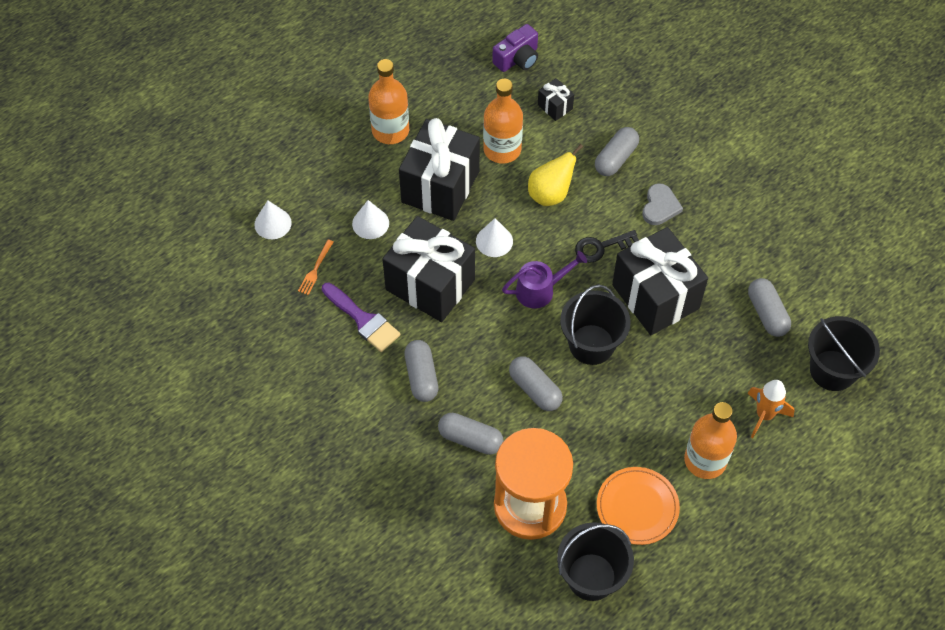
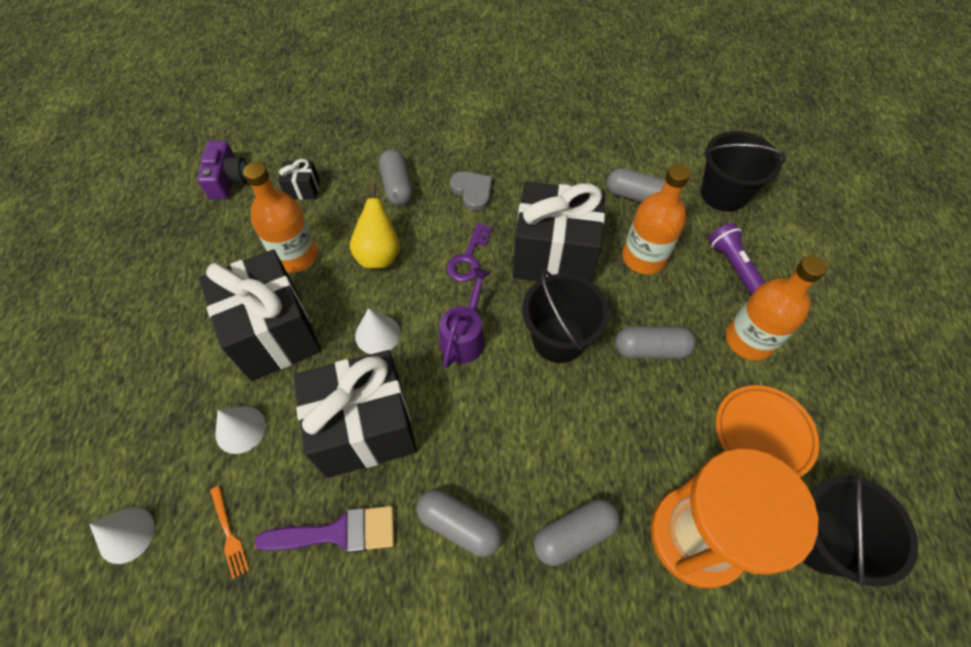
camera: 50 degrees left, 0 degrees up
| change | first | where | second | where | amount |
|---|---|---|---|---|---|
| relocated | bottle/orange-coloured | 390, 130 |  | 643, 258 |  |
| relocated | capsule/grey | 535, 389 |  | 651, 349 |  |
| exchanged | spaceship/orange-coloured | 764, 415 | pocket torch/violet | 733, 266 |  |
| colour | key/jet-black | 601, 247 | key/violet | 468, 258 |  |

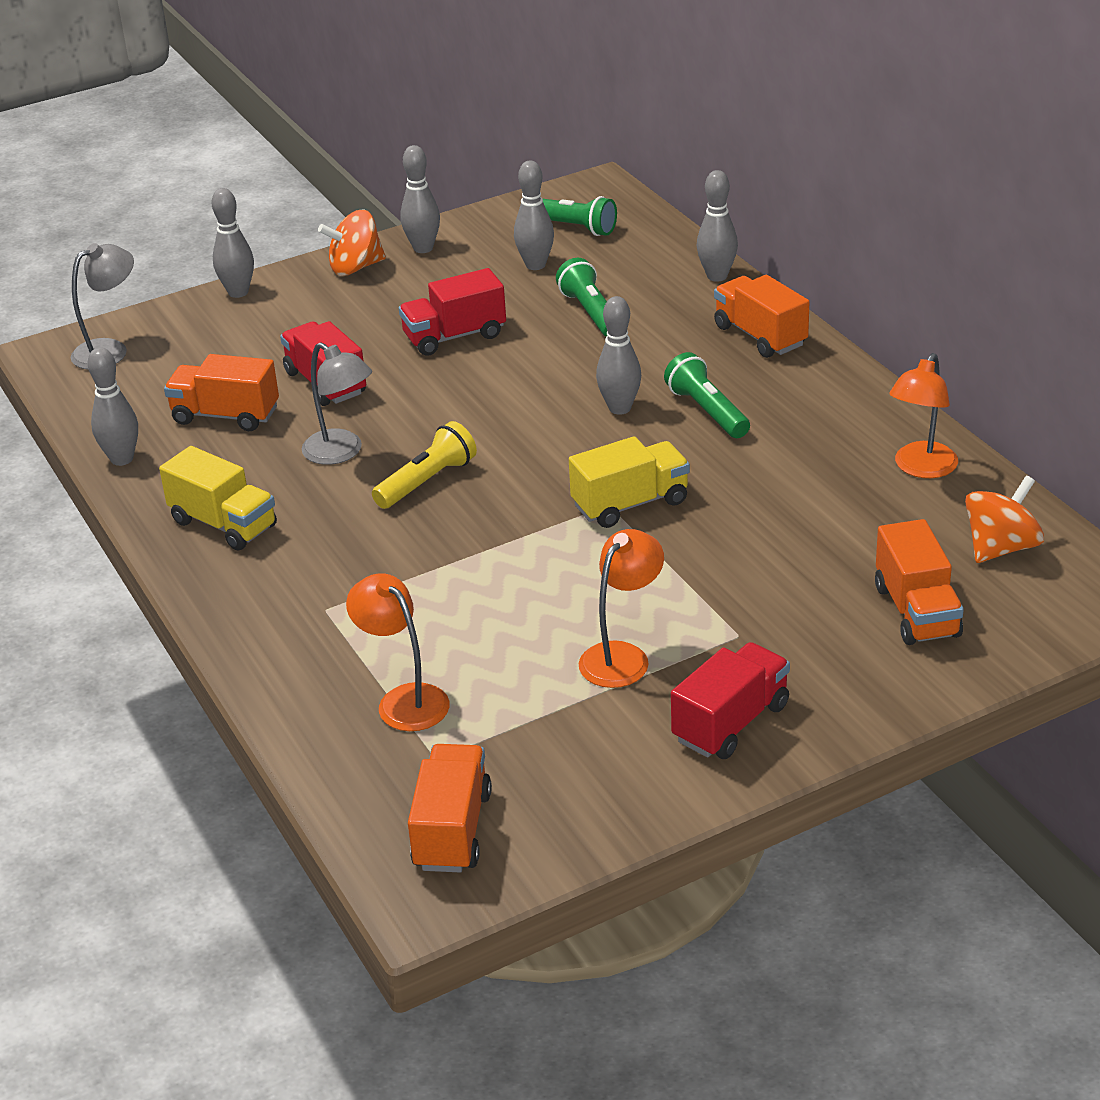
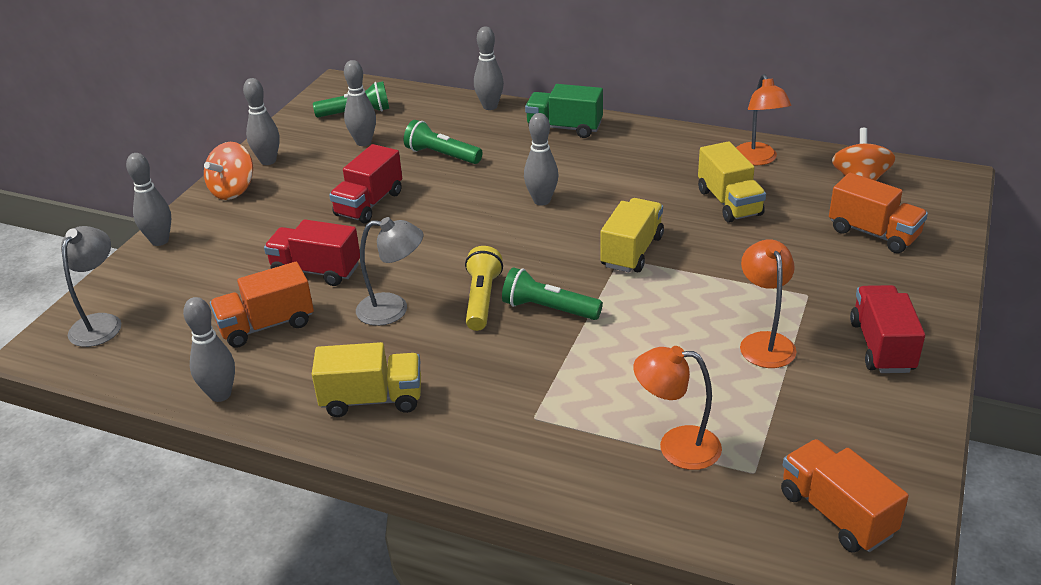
camera: 40 degrees left, 0 degrees up
| change | first | where | second | where | amount |
|---|---|---|---|---|---|
| appeared |  |  | lorry/bright yellow | 729, 203 |  |
| relocated | pocket torch/emerald | 707, 411 |  | 548, 309 |  |
| colour | lorry/orange-coloured | 760, 336 | lorry/emerald | 564, 128 |  |

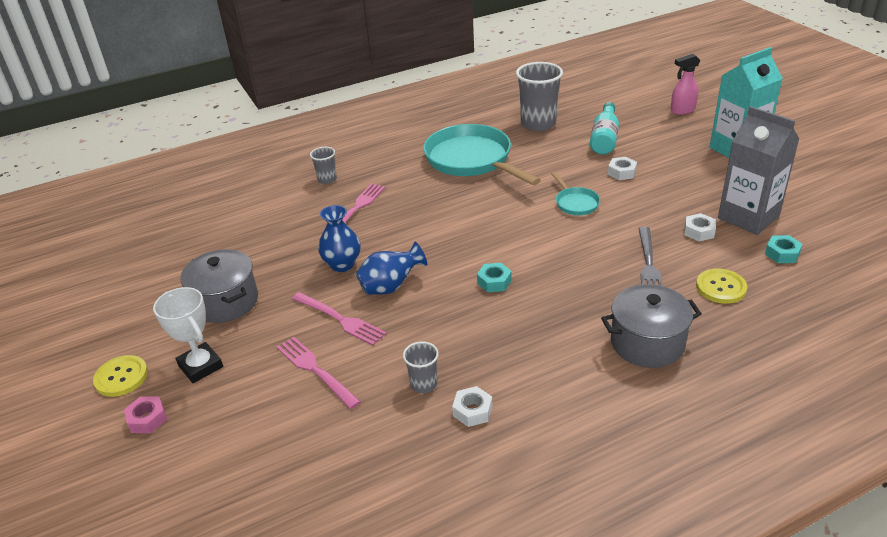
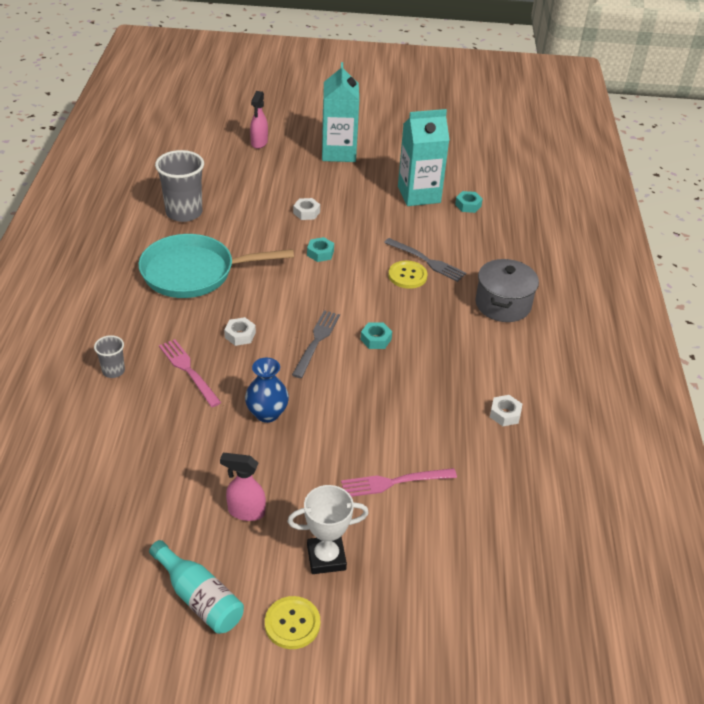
camera: 65 degrees left, 5 degrees up
| change | first | where | second | where | amount |
|---|---|---|---|---|---|
| missing | hexagon nut/rosy | 147, 419 |  |  |  |
| missing | dinner fork/rosy | 341, 319 |  |  |  |
| missing | flower vase/blue | 390, 287 |  |  |  |
| missing | beaker/grey | 423, 384 |  |  |  |
| appeared |  |  | dinner fork/grey | 316, 341 |  |
| relocated | bottle/aqua | 604, 138 |  | 199, 598 |  |
| relocated | hexagon nut/pure white | 699, 231 |  | 240, 335 |  |
| relocated | sewing button/bright yellow | 721, 287 |  | 407, 276 |  |
| exchanged | stockpot/grey | 226, 302 | sprayer/rosy | 245, 511 |  |
| exchanged | frying pan/aqua | 575, 203 | hexagon nut/aqua | 320, 253 |  |
| colour | juice carton/grey | 748, 217 | juice carton/aqua | 419, 194 |  |

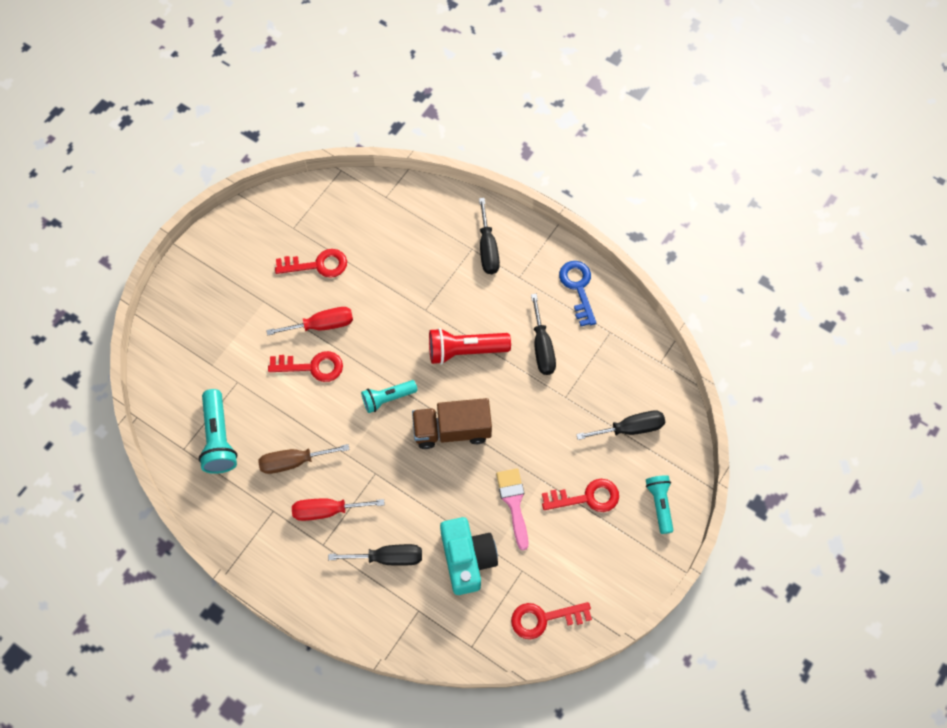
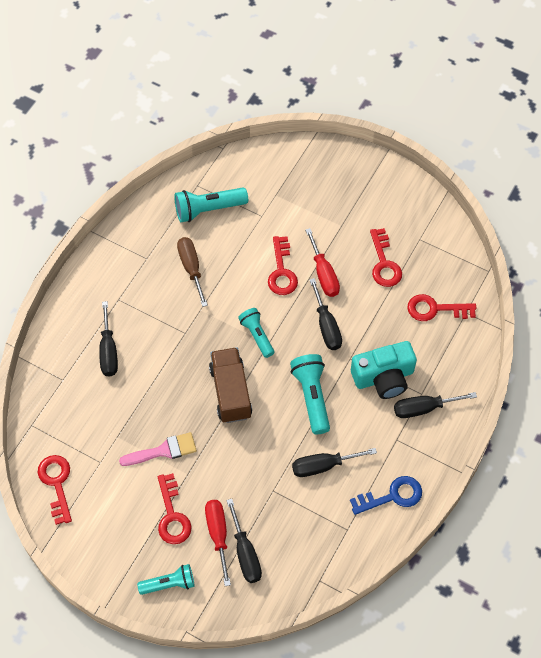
camera: 85 degrees right, 5 degrees down
| change | first | where | second | where | amount |
|---|---|---|---|---|---|
| appeared |  |  | flat screwdriver/jet-black | 326, 326 |  |
| appeared |  |  | key/scarlet | 435, 309 |  |
| relocated | flat screwdriver/scarlet | 327, 510 |  | 218, 534 |  |
| relocated | compact camera/aqua | 467, 559 |  | 383, 377 |  |
| colour | pocket torch/scarlet | 465, 350 | pocket torch/aqua | 312, 396 |  |

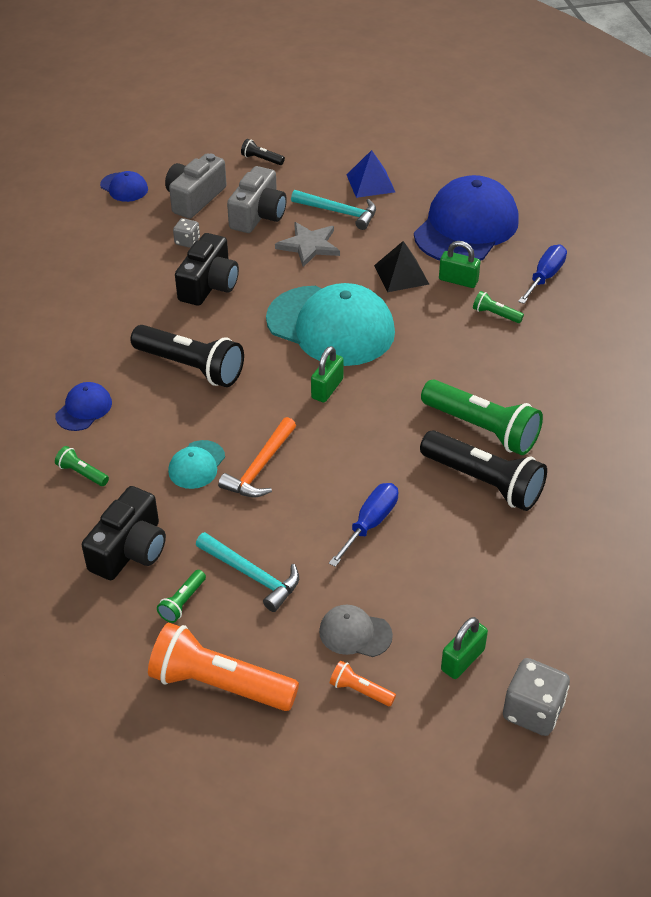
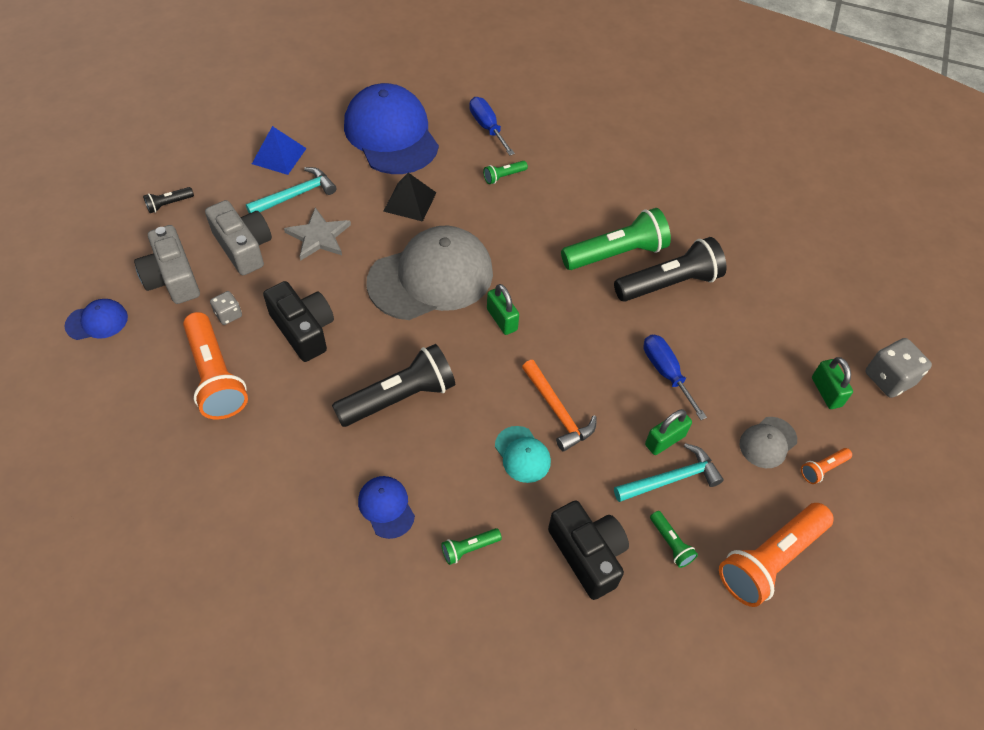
camera: 60 degrees left, 10 degrees up
| change | first | where | second | where | amount |
|---|---|---|---|---|---|
| appeared |  |  | pocket torch/orange-coloured | 215, 376 |  |
| relocated | padlock/emerald | 458, 280 |  | 665, 440 |  |
| colour | baseball cap/aqua | 331, 326 | baseball cap/grey | 431, 277 |  |

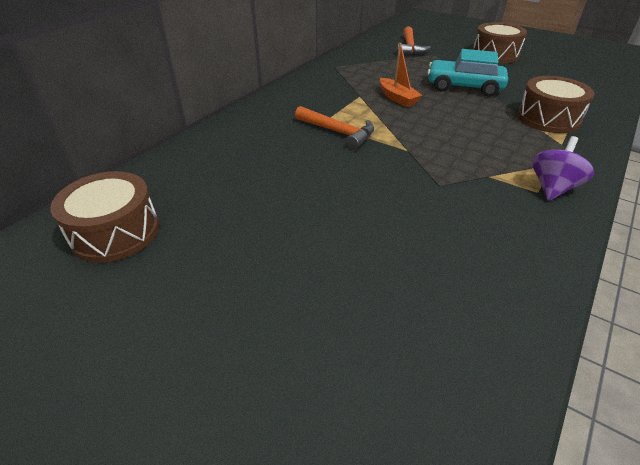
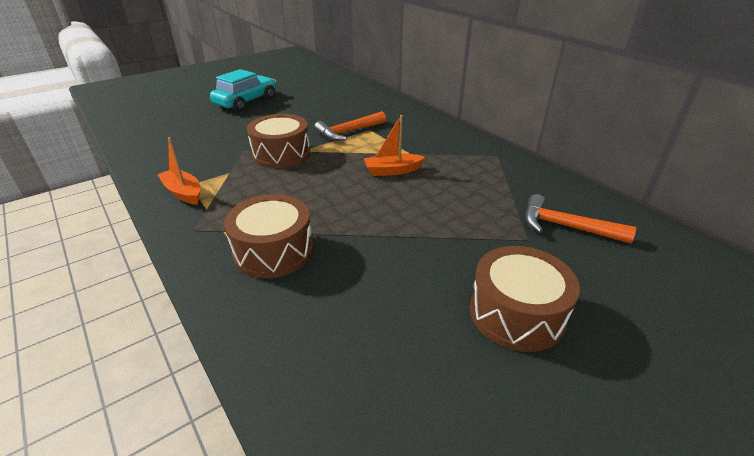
camera: 110 degrees right, 5 degrees down
| change | first | where | second | where | amount |
|---|---|---|---|---|---|
| relocated | toy drum/brown | 115, 232 |  | 281, 154 |  |
| relocated | automobile/aqua | 464, 87 |  | 246, 102 |  |
| exchanged | spinning top/violet | 552, 188 | boat/orange-coloured | 183, 193 |  |

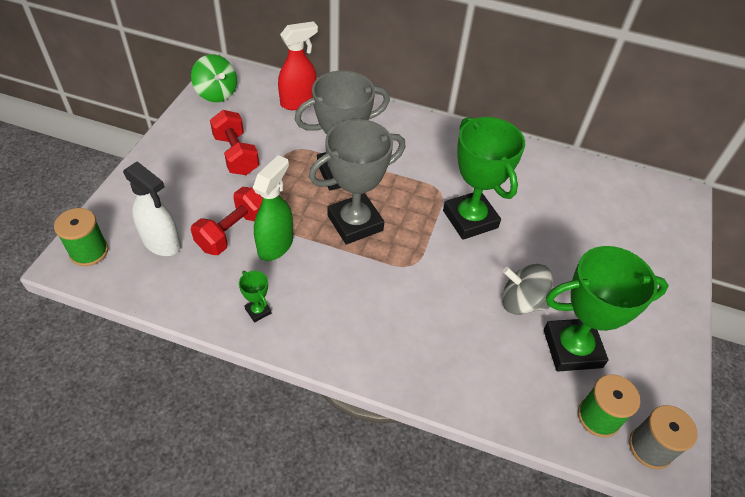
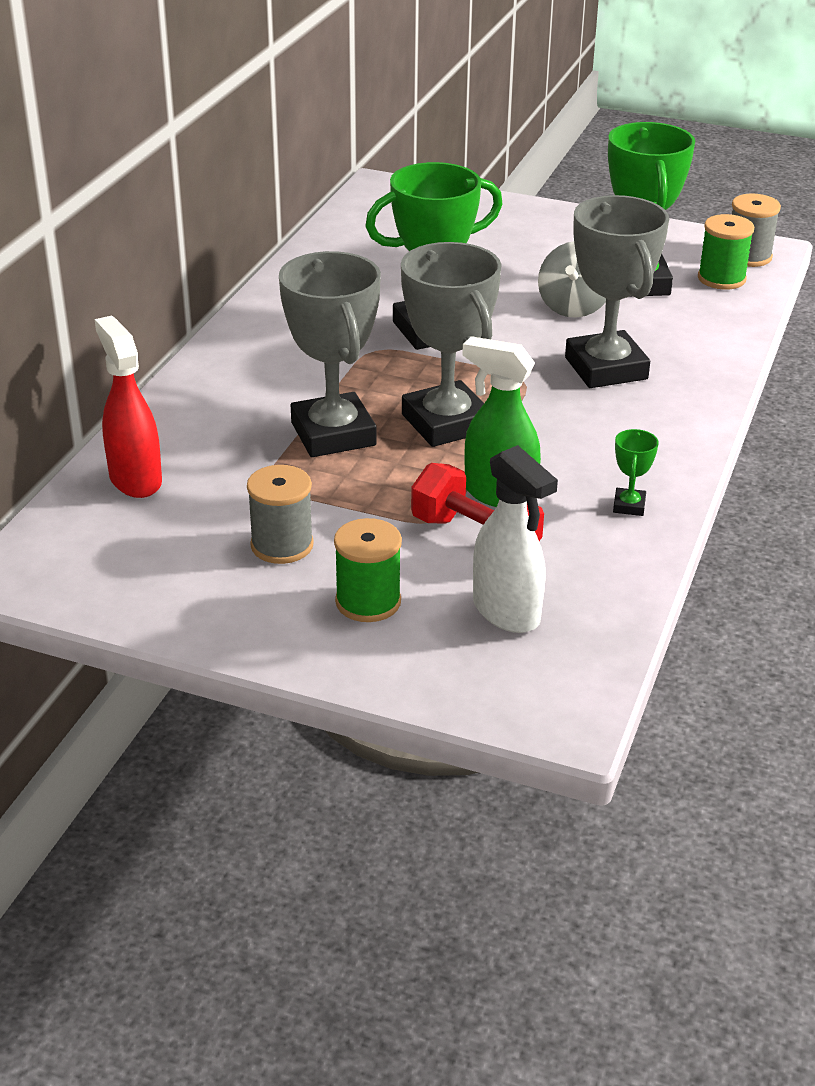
camera: 85 degrees left, 15 degrees down
| change | first | where | second | where | amount |
|---|---|---|---|---|---|
| missing | spinning top/emerald | 216, 93 |  |  |  |
| appeared |  |  | award cup/grey | 606, 368 |  |
| relocated | reel of thread/emerald | 89, 251 |  | 368, 602 |  |
| exchanged | free weight/scarlet | 236, 155 | reel of thread/grey | 282, 545 |  |
| spun | sprayer/pure white | 162, 243 |  | 507, 612 | 105 degrees clockwise |
| spun | award cup/emerald | 258, 311 |  | 629, 506 | 45 degrees counterclockwise |

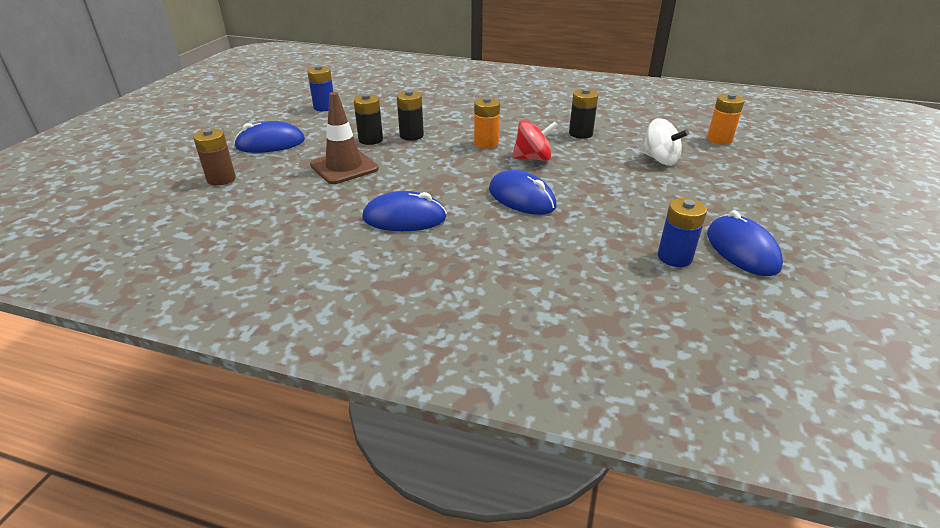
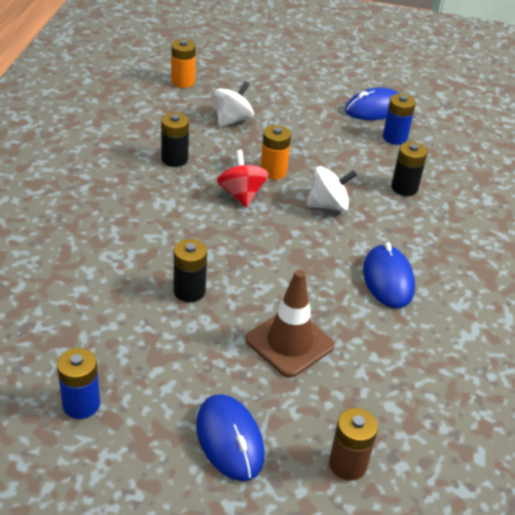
camera: 100 degrees left, 5 degrees up
| change | first | where | second | where | amount |
|---|---|---|---|---|---|
| relocated | power cell/jet-black | 370, 140 |  | 404, 188 |  |
| relocated | power cell/orange-coloured | 486, 143 |  | 273, 172 |  |
| exchanged | mouse/blue | 521, 198 | spinning top/pure white | 328, 205 |  |

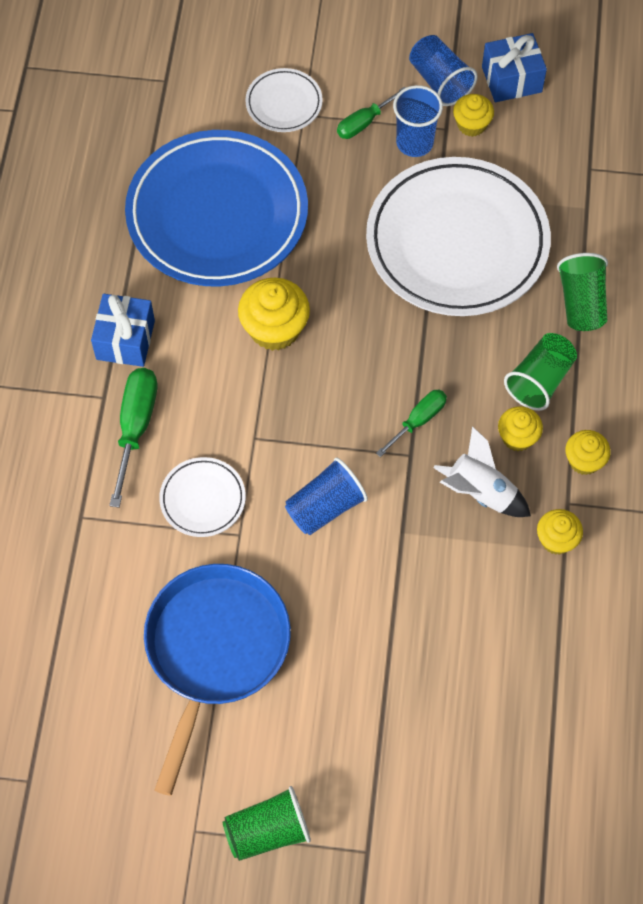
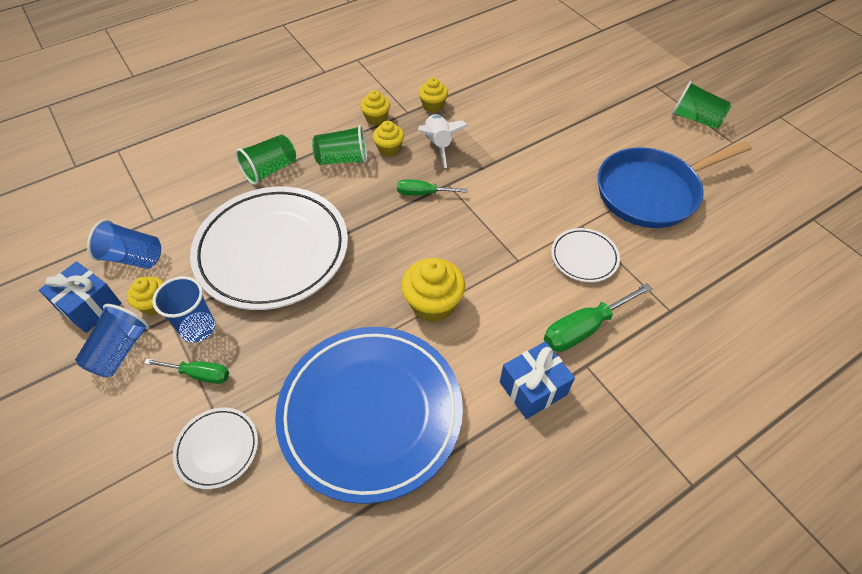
camera: 130 degrees left, 10 degrees down
| change | first | where | second | where | amount |
|---|---|---|---|---|---|
| relocated | beaker/blue | 325, 507 |  | 133, 257 |  |

